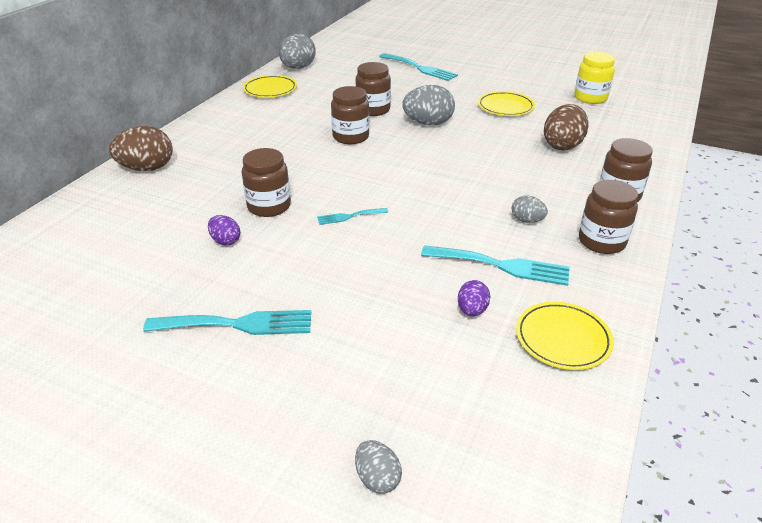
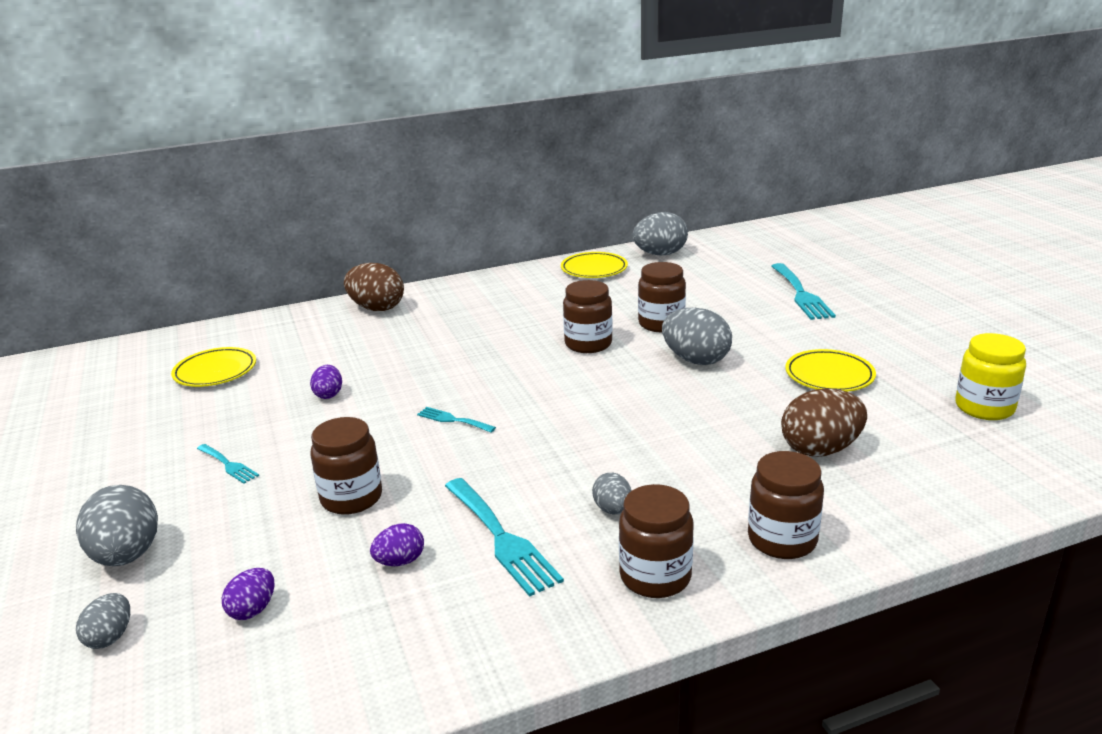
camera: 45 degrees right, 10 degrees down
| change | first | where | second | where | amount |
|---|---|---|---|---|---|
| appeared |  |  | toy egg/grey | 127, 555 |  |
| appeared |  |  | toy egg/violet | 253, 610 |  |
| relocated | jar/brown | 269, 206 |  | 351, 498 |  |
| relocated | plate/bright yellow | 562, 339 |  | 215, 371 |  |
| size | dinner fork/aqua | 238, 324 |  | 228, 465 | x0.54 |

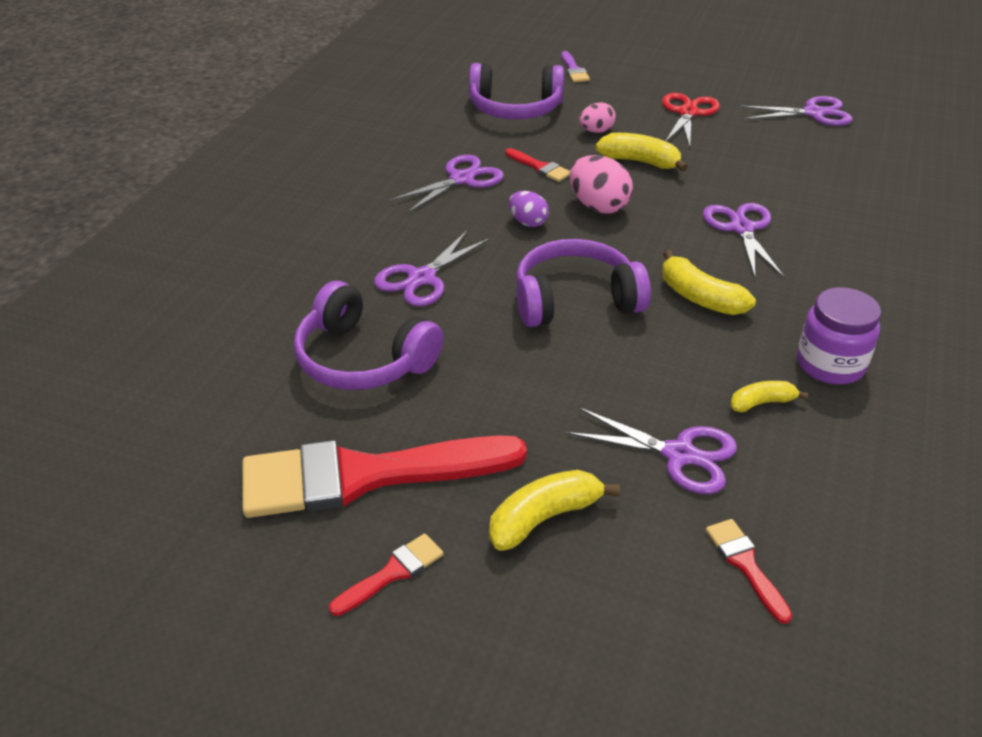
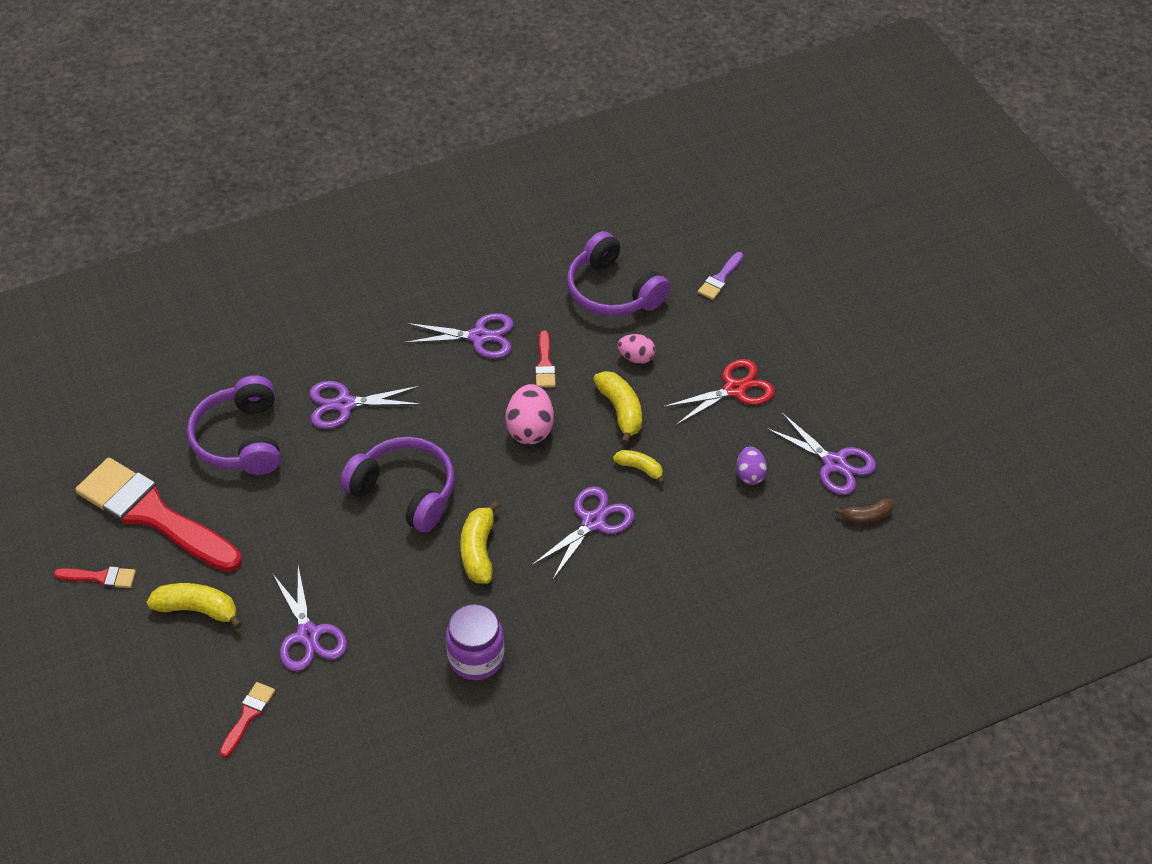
camera: 45 degrees right, 10 degrees up
| change | first | where | second | where | amount |
|---|---|---|---|---|---|
| appeared |  |  | banana/brown | 866, 516 |  |
| relocated | toy egg/violet | 528, 222 |  | 750, 475 |  |
| relocated | banana/bright yellow | 762, 403 |  | 640, 468 |  |

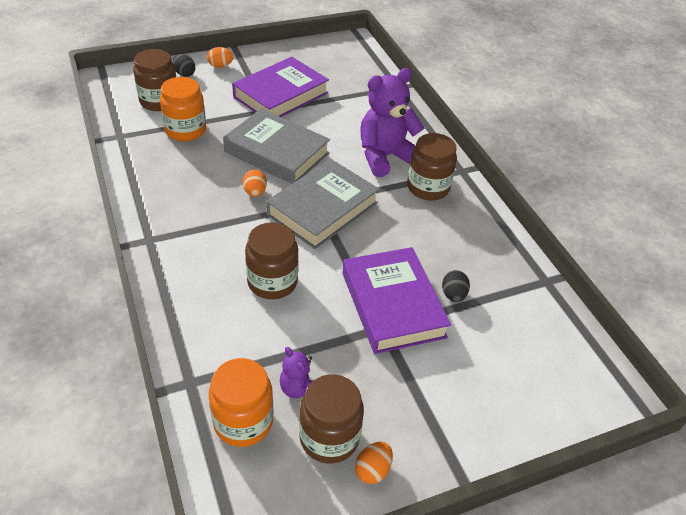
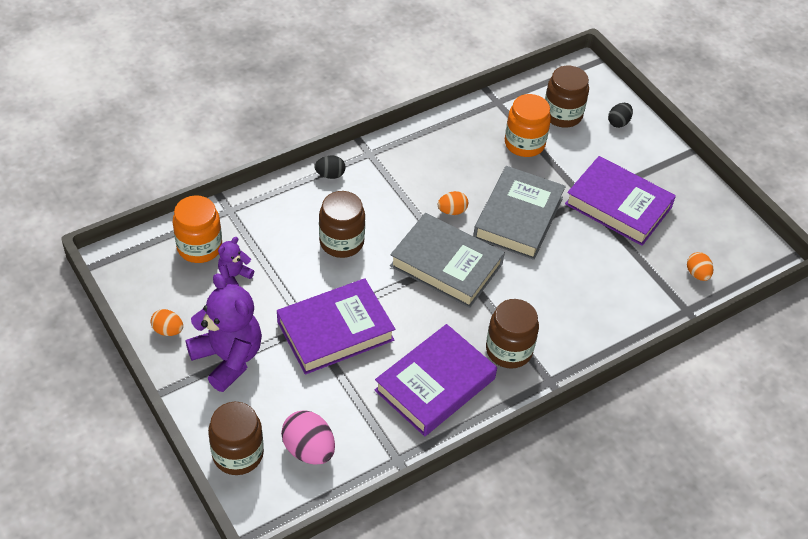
camera: 80 degrees right, 5 degrees up
| change | first | where | second | where | amount |
|---|---|---|---|---|---|
| appeared |  |  | toy egg/rosy | 309, 449 |  |
| appeared |  |  | book/violet | 435, 384 |  |
| relocated | toy egg/orange-coloured | 220, 66 |  | 697, 274 |  |
| relocated | jar/brown | 329, 437 |  | 238, 454 |  |
| relocated | teddy/violet | 385, 157 |  | 228, 358 |  |
| relocated | toy egg/jet-black | 453, 295 |  | 330, 175 |  |

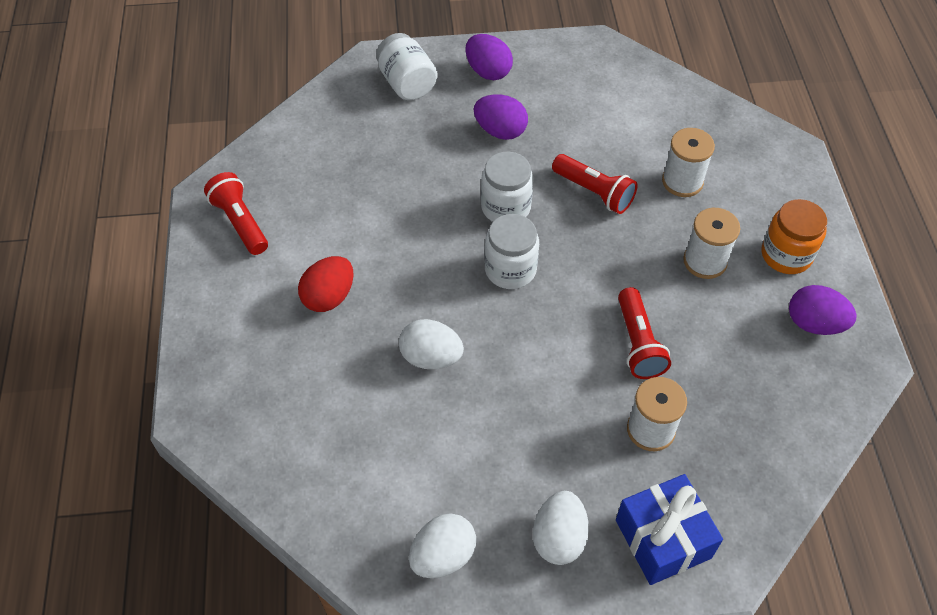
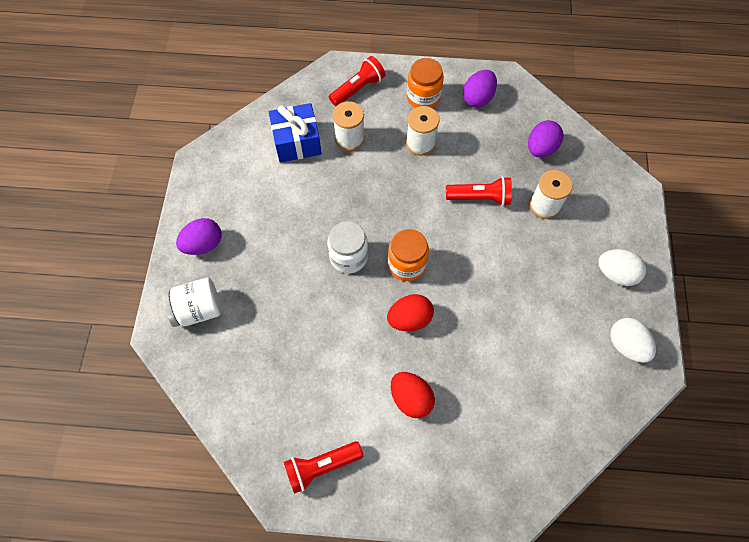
camera: 80 degrees left, 10 degrees up
| change | first | where | second | where | amount |
|---|---|---|---|---|---|
| missing | toy egg/pure white | 431, 357 |  |  |  |
| appeared |  |  | toy egg/scarlet | 409, 319 |  |
| relocated | toy egg/violet | 500, 131 |  | 541, 148 |  |
| relocated | pocket torch/scarlet | 594, 192 |  | 358, 89 |  |
| relocated | gift/blue | 663, 539 |  | 297, 142 |  |
| colour | jar/pure white | 510, 269 | jar/orange-coloured | 407, 264 |  |

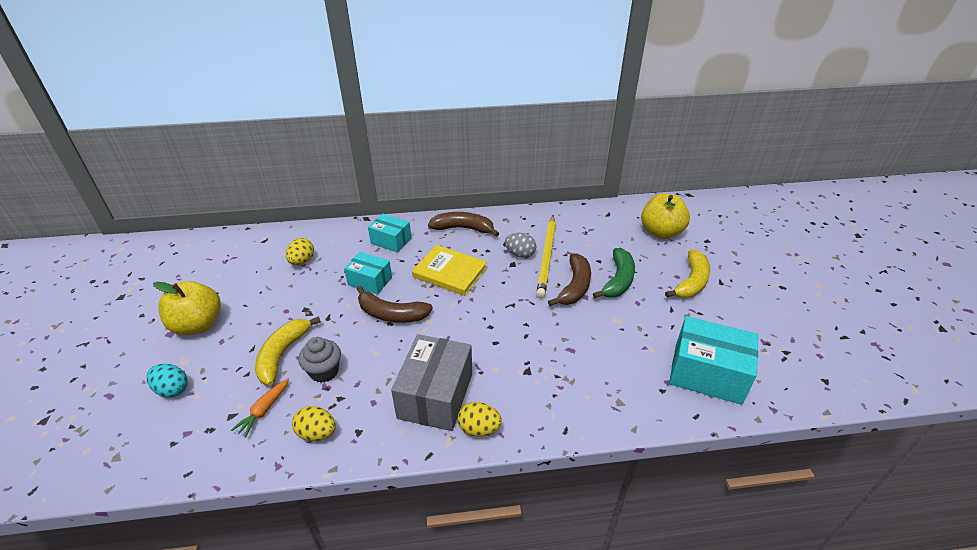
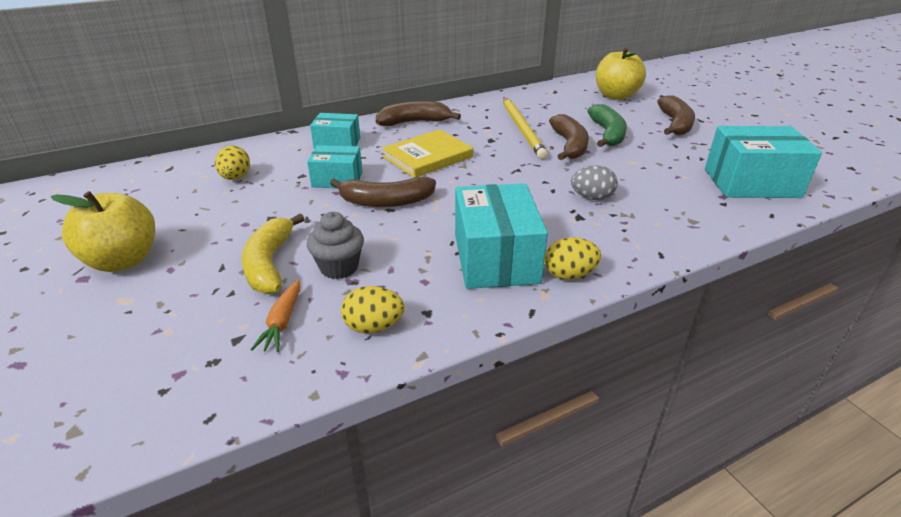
camera: 20 degrees left, 5 degrees down
| change | first | where | second | where | amount |
|---|---|---|---|---|---|
| missing | toy egg/aqua | 172, 389 |  |  |  |
| relocated | toy egg/grey | 520, 254 |  | 592, 197 |  |
| colour | parcel/grey | 435, 395 | parcel/aqua | 496, 258 |  |
| colour | banana/bright yellow | 691, 282 | banana/brown | 675, 124 |  |
| spun | book/bright yellow | 450, 272 |  | 427, 157 | 45 degrees counterclockwise |

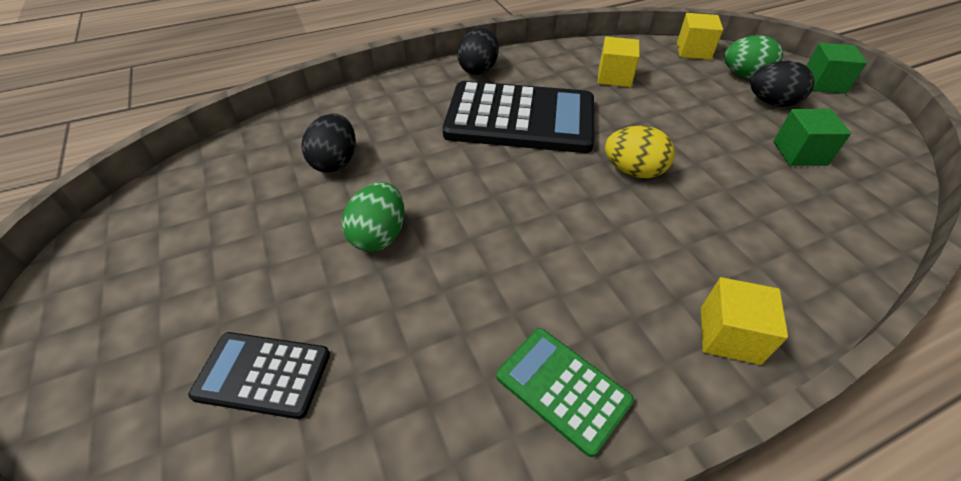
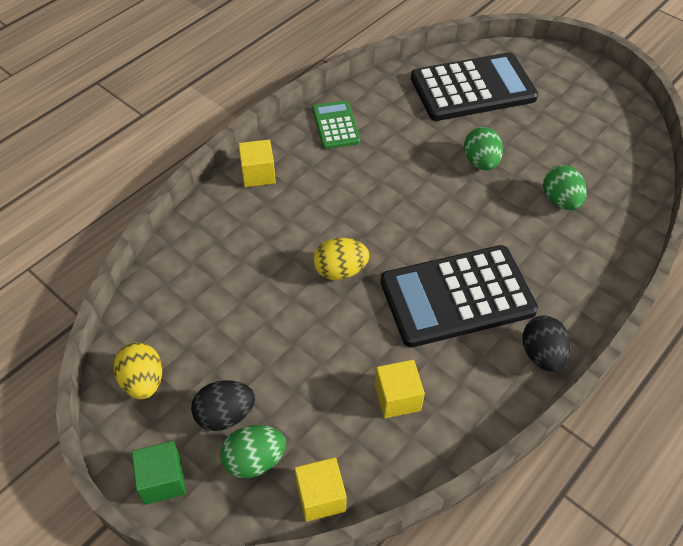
camera: 155 degrees right, 5 degrees up
| change | first | where | second | where | amount |
|---|---|---|---|---|---|
| missing | block/emerald | 800, 153 |  |  |  |
| appeared |  |  | toy egg/bright yellow | 143, 381 |  |
| colour | toy egg/jet-black | 335, 162 | toy egg/emerald | 560, 201 |  |
| spun | adding machine/emerald | 563, 388 |  | 336, 125 | 120 degrees counterclockwise |
| size | adding machine/jet-black | 263, 374 |  | 473, 88 | x1.94 |

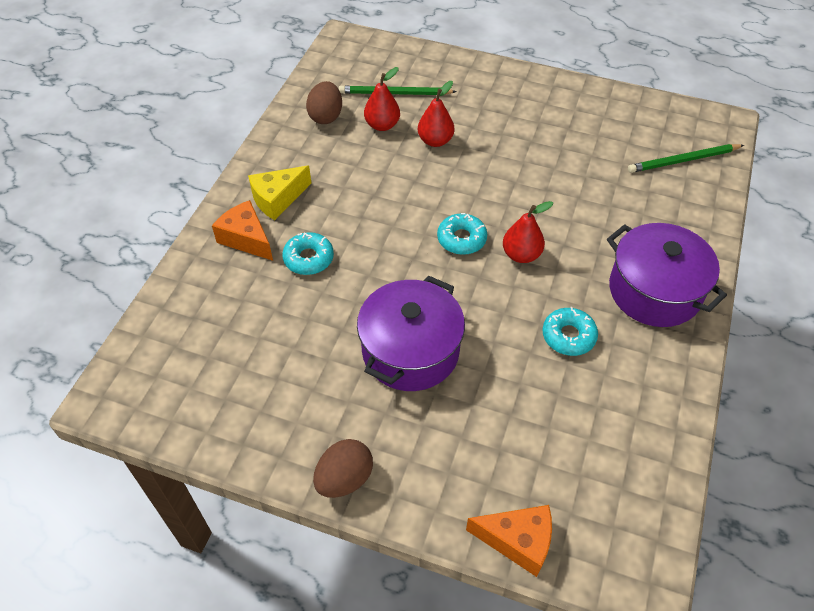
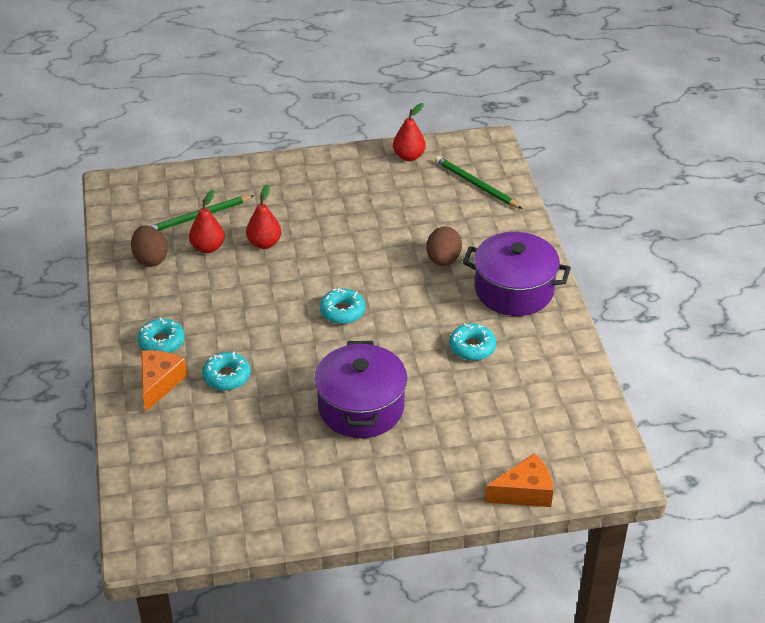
camera: 30 degrees left, 10 degrees down
| change | first | where | second | where | amount |
|---|---|---|---|---|---|
| relocated | toy egg/brown | 344, 479 |  | 443, 260 |  |
| relocated | pear fruit/scarlet | 521, 255 |  | 409, 156 |  |
| exchanged | cheese/bright yellow | 277, 199 | donut/aqua | 161, 342 |  |
| spun | cheese/orange-coloured | 246, 238 |  | 159, 383 | 90 degrees clockwise |
| spun | lead pencil/emerald | 683, 160 |  | 476, 184 | 90 degrees clockwise |

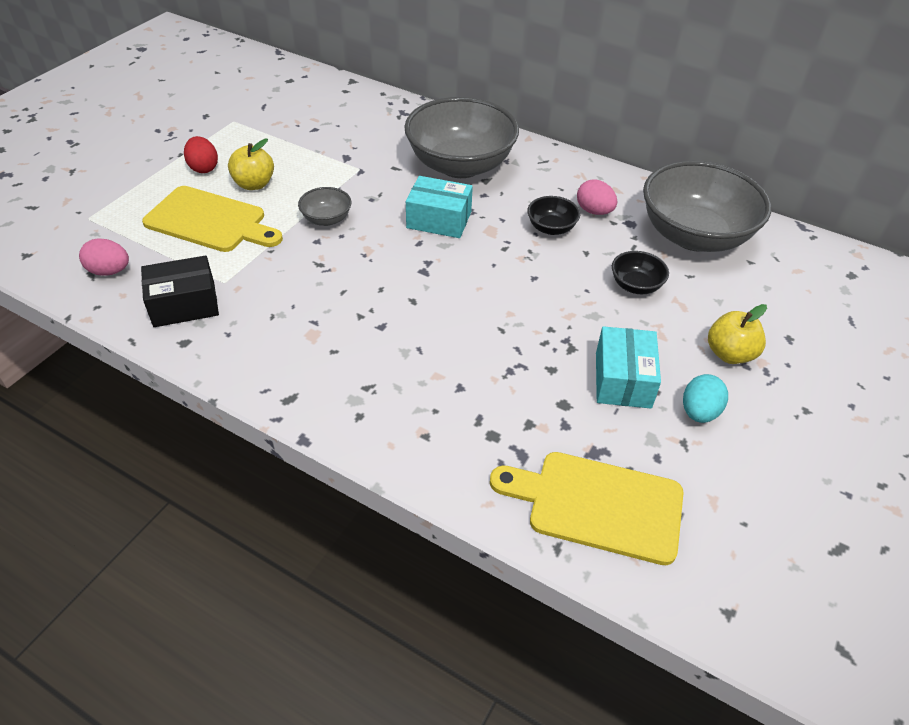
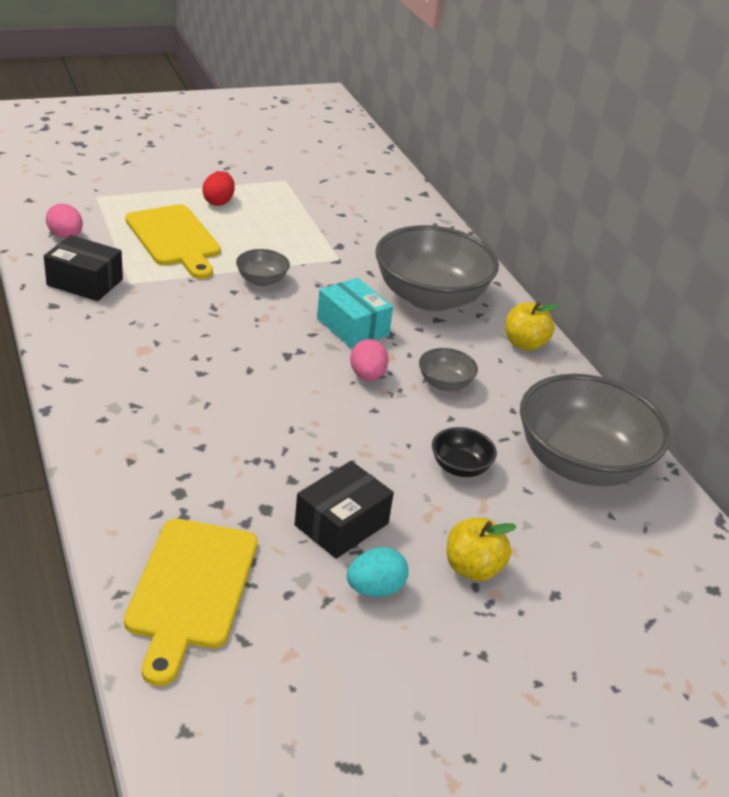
camera: 35 degrees right, 10 degrees down
| change | first | where | second | where | amount |
|---|---|---|---|---|---|
| relocated | apple fruit/bright yellow | 254, 184 |  | 524, 343 |  |
| relocated | toy egg/rosy | 594, 211 |  | 367, 376 |  |
| colour | bowl/jet-black | 551, 228 | bowl/grey | 445, 383 |  |
| colour | parcel/aqua | 622, 380 | parcel/jet-black | 341, 524 |  |
| spun | chopping board/bright yellow | 597, 505 |  | 190, 589 | 135 degrees counterclockwise |

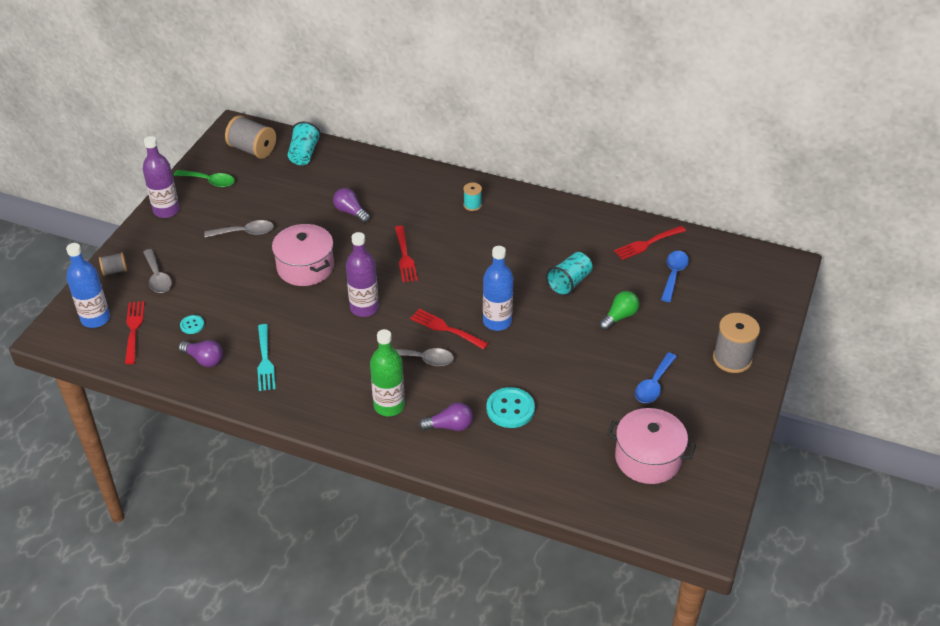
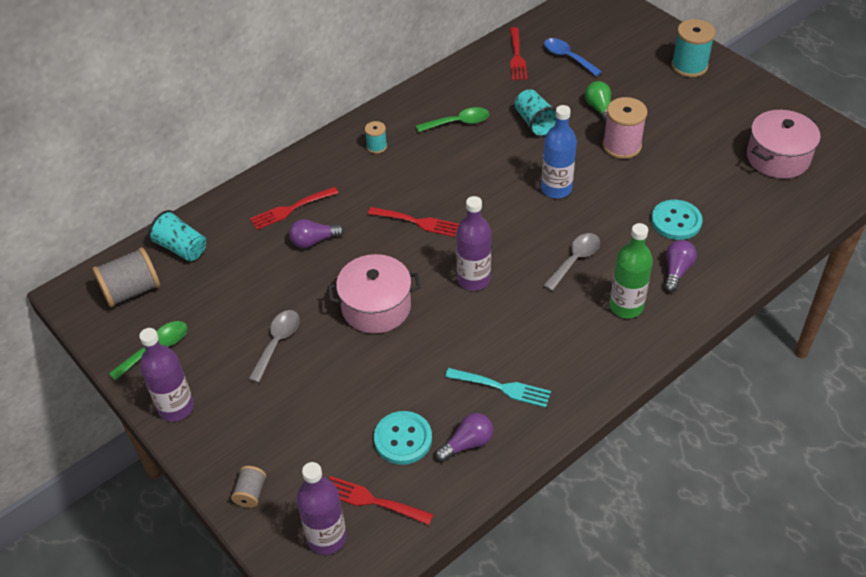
camera: 60 degrees left, 5 degrees up
| change | first | where | second | where | amount |
|---|---|---|---|---|---|
| missing | teaspoon/grey | 157, 277 |  |  |  |
| missing | teaspoon/blue | 653, 384 |  |  |  |
| appeared |  |  | teaspoon/emerald | 458, 123 |  |
| appeared |  |  | reel of thread/rosy | 621, 146 |  |
| relocated | dinner fork/scarlet | 445, 328 |  | 290, 209 |  |
| colour | bottle/blue | 95, 319 | bottle/violet | 327, 537 |  |
| colour | reel of thread/grey | 732, 359 | reel of thread/aqua | 689, 66 |  |
| size | sewing button/aqua | 192, 325 |  | 403, 439 | x1.91 |

